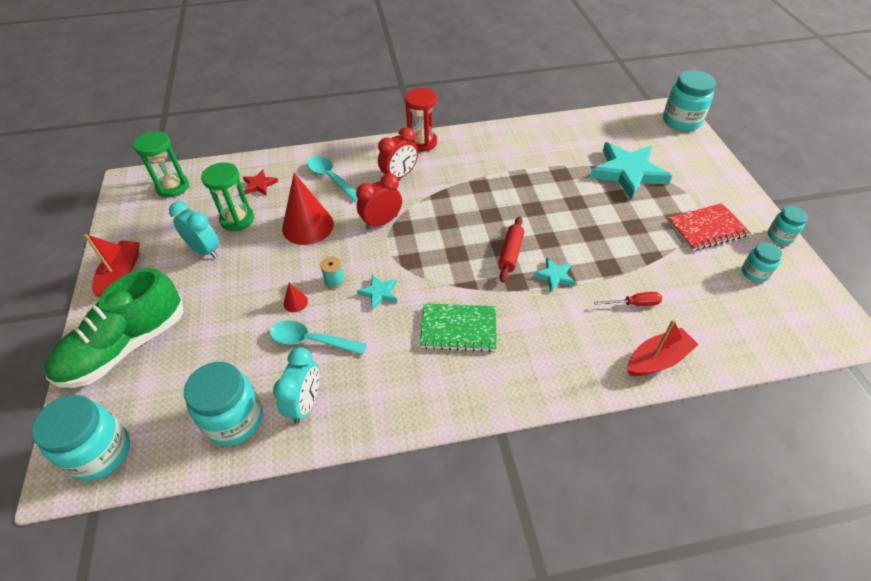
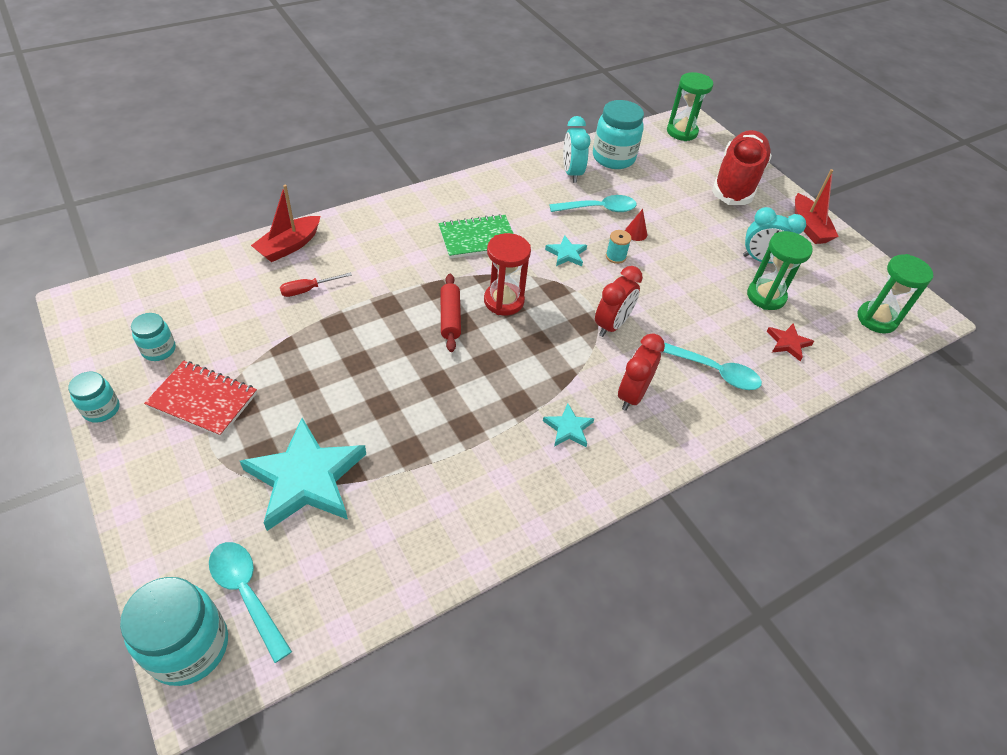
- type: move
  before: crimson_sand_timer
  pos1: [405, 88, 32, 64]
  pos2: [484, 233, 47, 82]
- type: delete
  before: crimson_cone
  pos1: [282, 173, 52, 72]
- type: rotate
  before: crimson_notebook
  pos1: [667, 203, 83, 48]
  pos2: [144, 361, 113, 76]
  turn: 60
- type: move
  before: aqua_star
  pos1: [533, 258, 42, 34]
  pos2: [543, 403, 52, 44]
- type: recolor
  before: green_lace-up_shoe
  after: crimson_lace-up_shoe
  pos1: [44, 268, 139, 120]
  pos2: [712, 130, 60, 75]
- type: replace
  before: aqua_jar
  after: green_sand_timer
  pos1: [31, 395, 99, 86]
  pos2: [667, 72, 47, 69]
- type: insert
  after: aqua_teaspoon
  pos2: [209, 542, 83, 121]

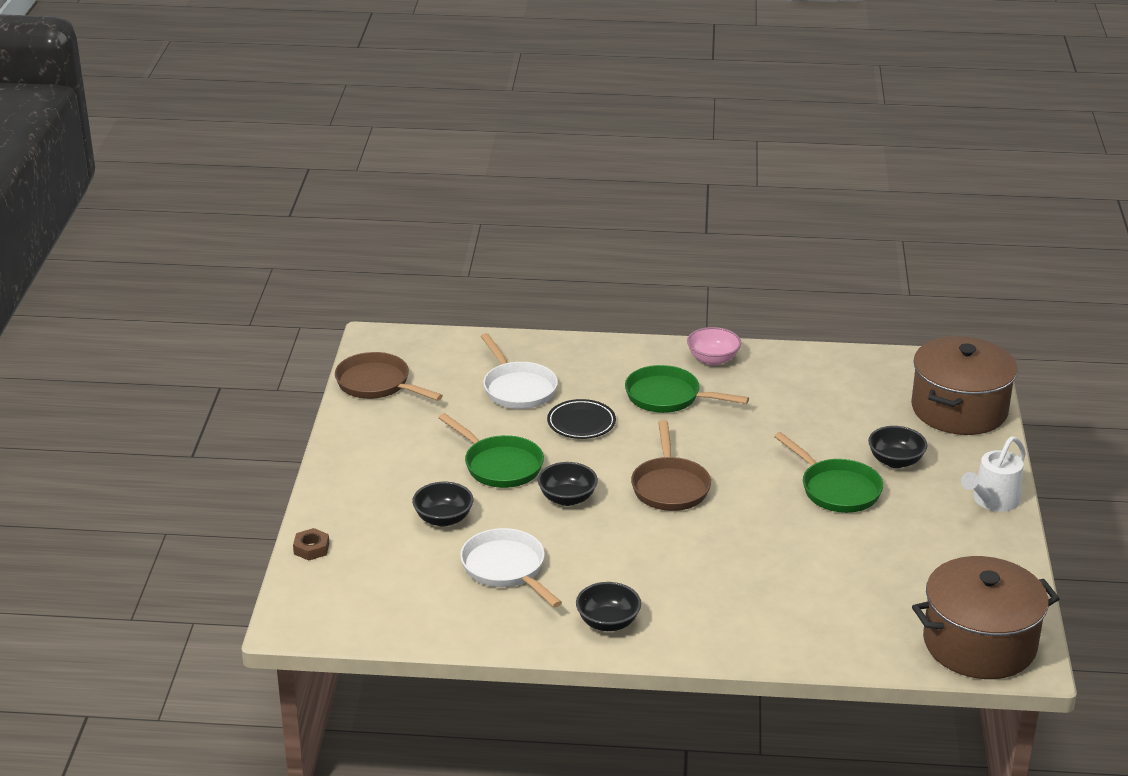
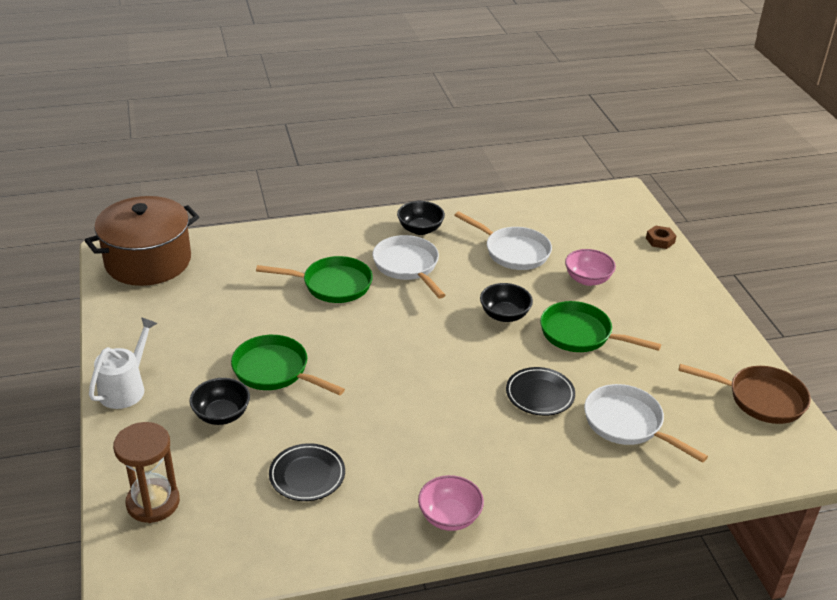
- type: replace
  before: russet_cooking_pot
  after: russet_sand_timer
  pos1: [911, 336, 107, 99]
  pos2: [113, 422, 67, 101]
- type: move
  before: green_frying_pan
  pos1: [625, 365, 124, 48]
  pos2: [256, 256, 117, 47]
- type: delete
  before: russet_frying_pan
  pos1: [631, 420, 80, 91]
- type: recolor
  before: black_serving_bowl
  after: rosy_serving_bowl
  pos1: [412, 482, 62, 45]
  pos2: [565, 249, 51, 37]
- type: insert
  after: pure_white_frying_pan
  pos2: [373, 235, 73, 64]
- type: insert
  after: black_dinner_plate
  pos2: [269, 443, 76, 58]

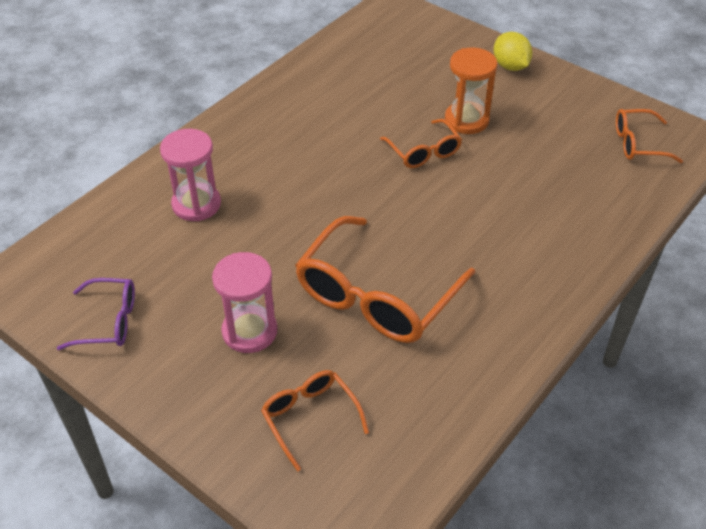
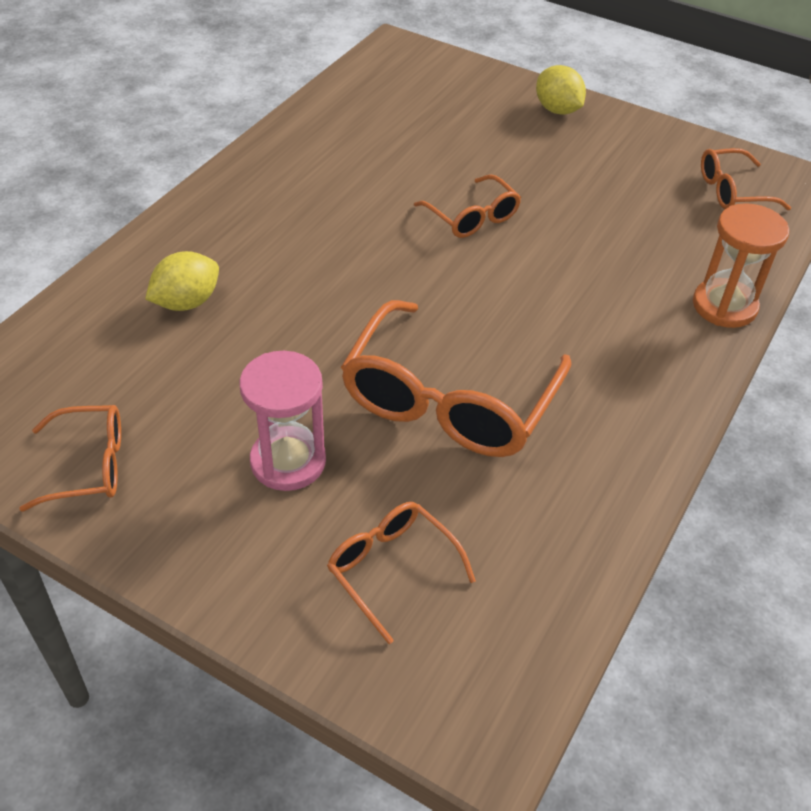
- type: move
  before: orange_sand_timer
  pos1: [445, 47, 53, 87]
  pos2: [693, 203, 96, 125]
- type: replace
  before: rosy_sand_timer
  after: golden_citrus_fruit
  pos1: [160, 129, 61, 92]
  pos2: [145, 251, 74, 60]
- type: recolor
  before: royal_purple_eyeglasses
  after: orange_eyeglasses
  pos1: [57, 278, 78, 72]
  pos2: [19, 405, 102, 107]

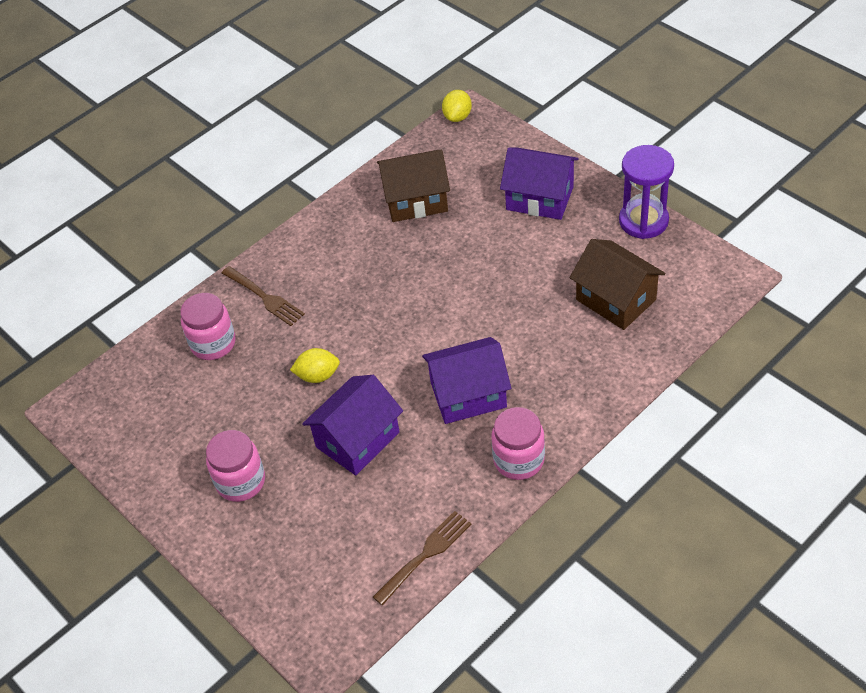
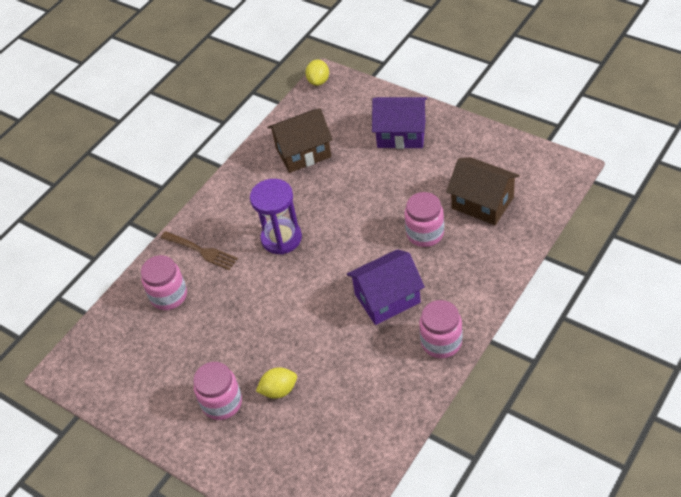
- type: move
  before: royal_purple_sand_timer
  pos1: [619, 145, 55, 94]
  pos2: [250, 179, 52, 76]
- type: move
  before: golden_citrus_fruit
  pos1: [290, 348, 50, 35]
  pos2: [256, 367, 41, 32]
- type: delete
  before: royal_purple_house
  pos1: [302, 375, 101, 100]
- type: delete
  before: russet_table_fork
  pos1: [373, 511, 98, 95]
- type: insert
  after: rosy_jar
  pos2: [404, 192, 40, 55]

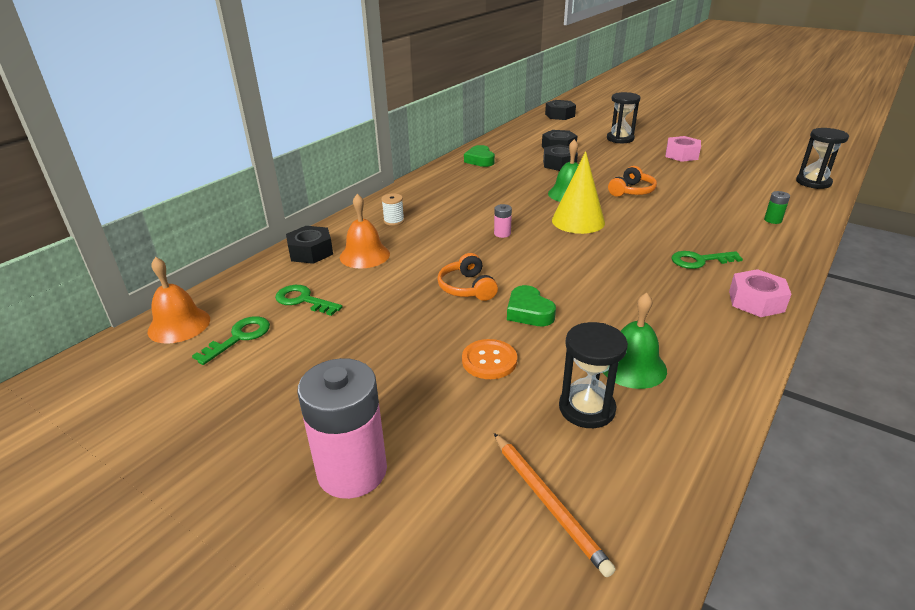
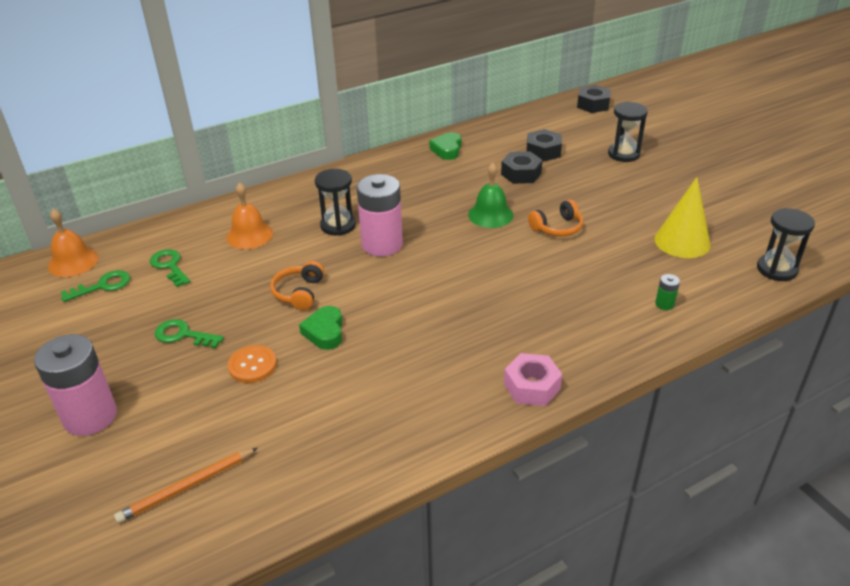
- type: delete
  before: rosy_hexagon_nut
  pos1: [665, 136, 36, 26]
- type: move
  before: golden_cone
  pos1: [552, 151, 53, 83]
  pos2: [654, 177, 57, 81]
- type: delete
  before: pure_white_reel_of_thread
  pos1: [381, 193, 23, 33]
- type: resize
  before: rosy_power_cell
  pos1: [494, 204, 18, 34]
  pos2: [357, 174, 46, 82]
  scale: 2.45
- type: delete
  before: black_hexagon_nut
  pos1: [286, 226, 47, 38]
- type: move
  before: green_key
  pos1: [672, 251, 71, 18]
  pos2: [155, 319, 69, 30]
- type: delete
  before: green_hand_bell
  pos1: [603, 293, 64, 96]
- type: move
  before: black_sand_timer
  pos1: [559, 322, 69, 106]
  pos2: [315, 169, 41, 67]
- type: rotate
  before: orange_wooden_pencil
  pos1: [494, 433, 122, 144]
  pos2: [114, 448, 143, 75]
  turn: 60

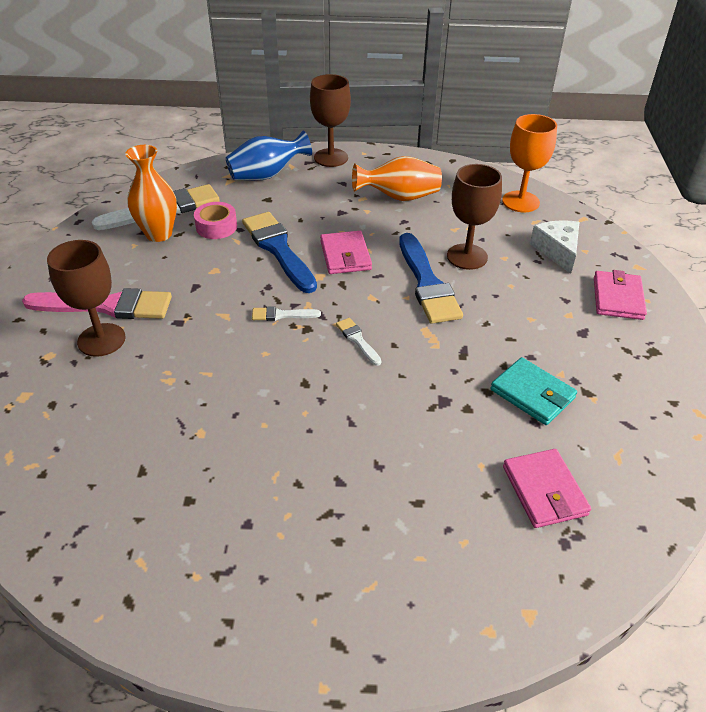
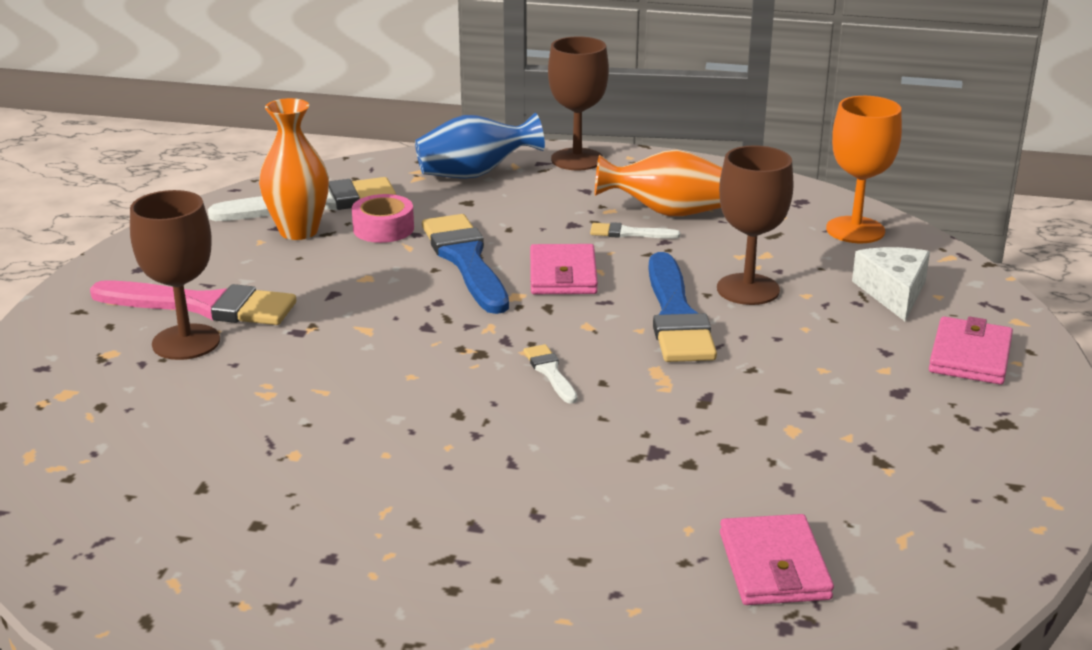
- type: move
  before: pure_white_brush
  pos1: [252, 306, 69, 15]
  pos2: [590, 222, 90, 17]
- type: delete
  before: aqua_card_wallet
  pos1: [490, 357, 87, 68]

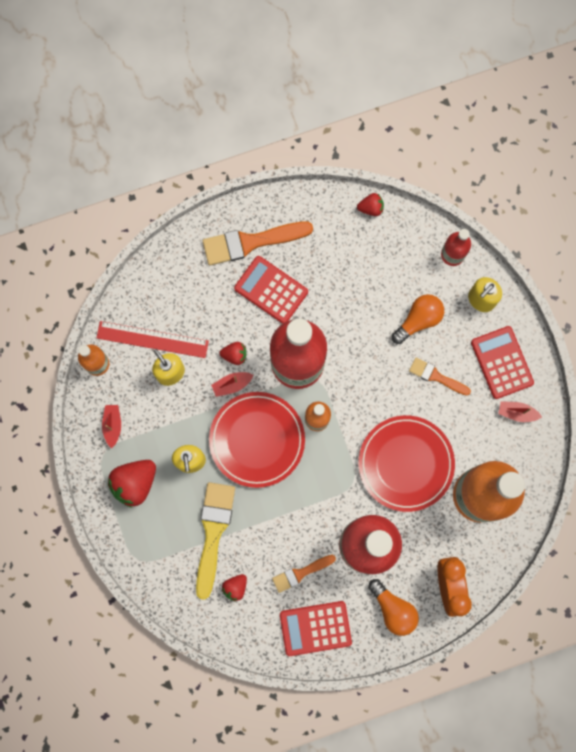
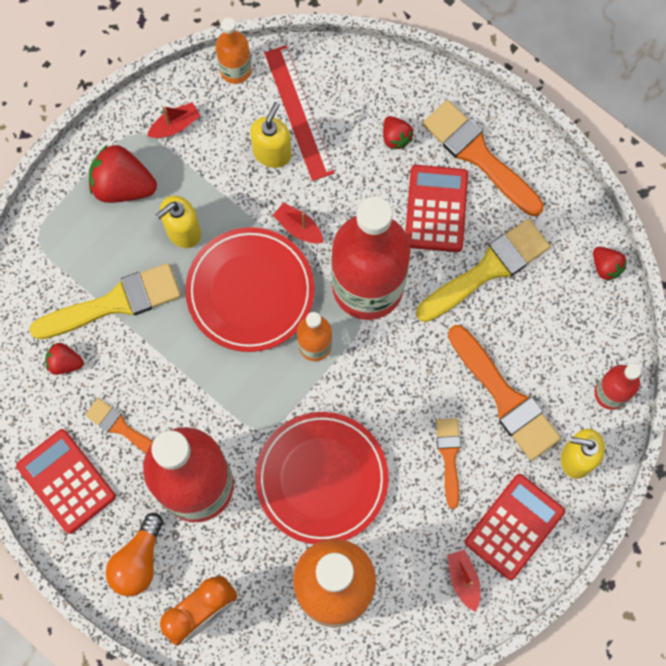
- type: replace
  before: orange_light_bulb
  after: orange_brush
  pos1: [392, 294, 52, 50]
  pos2: [448, 325, 113, 136]
- type: move
  before: crimson_toy_strawberry
  pos1: [219, 342, 28, 23]
  pos2: [383, 116, 30, 34]
- type: insert
  after: golden_brush
  pos2: [416, 219, 135, 103]

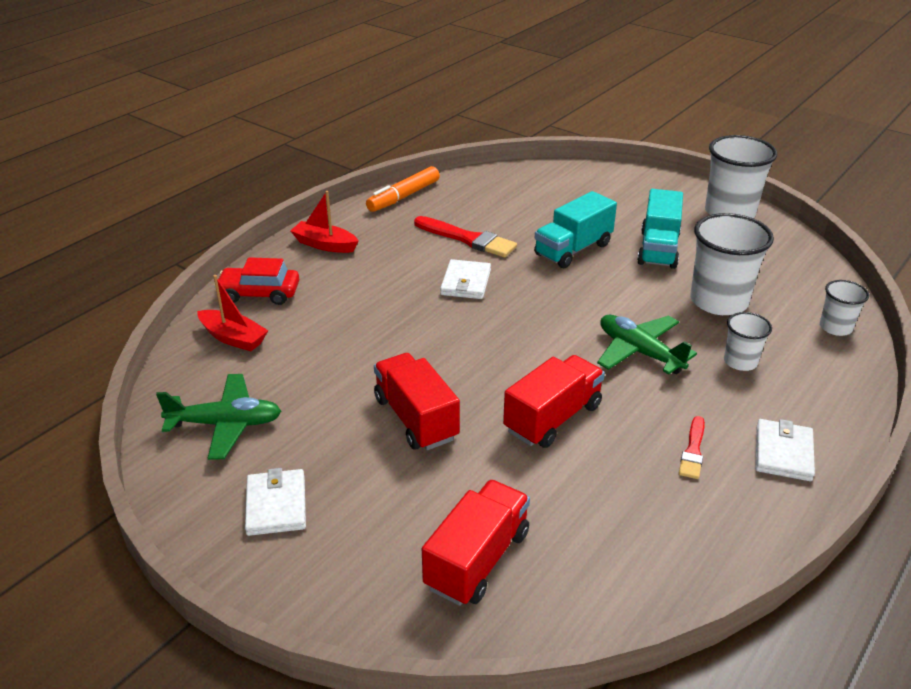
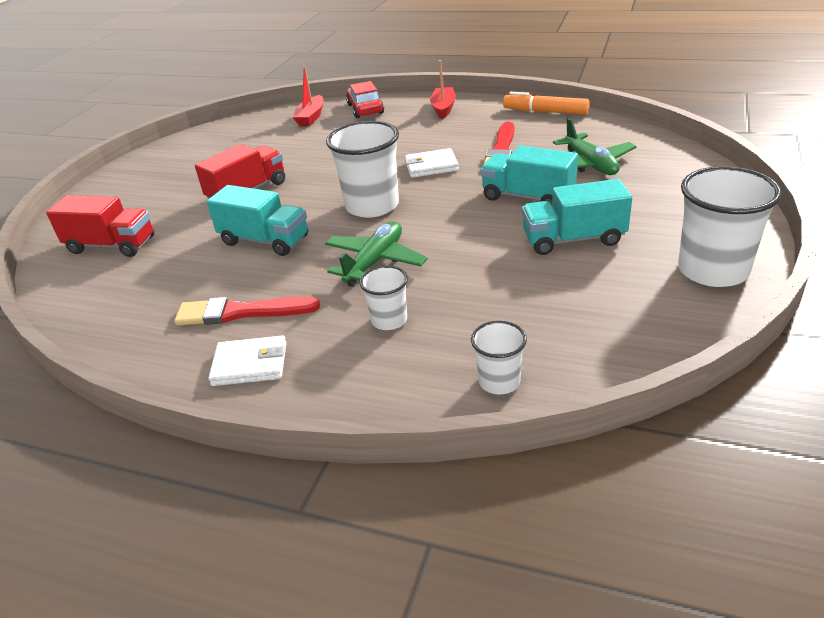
- type: move
  before: pure_white_tumbler
  pos1: [690, 213, 84, 102]
  pos2: [326, 121, 73, 97]
- type: recolor
  before: crimson_toy_truck
  after: aqua_toy_truck
  pos1: [503, 355, 102, 93]
  pos2: [207, 185, 101, 71]
- type: move
  before: green_aeroplane
  pos1: [156, 374, 125, 86]
  pos2: [553, 118, 83, 57]
- type: resize
  before: crimson_brush
  pos1: [679, 416, 26, 63]
  pos2: [174, 296, 146, 29]
  scale: 1.71
- type: delete
  before: pure_white_card_wallet
  pos1: [245, 468, 61, 68]

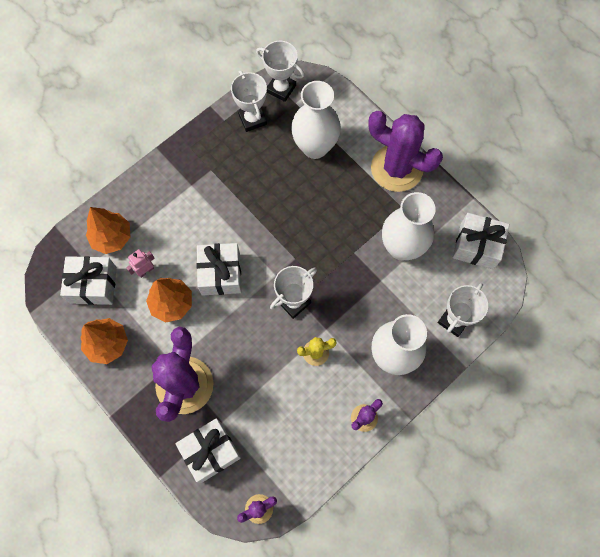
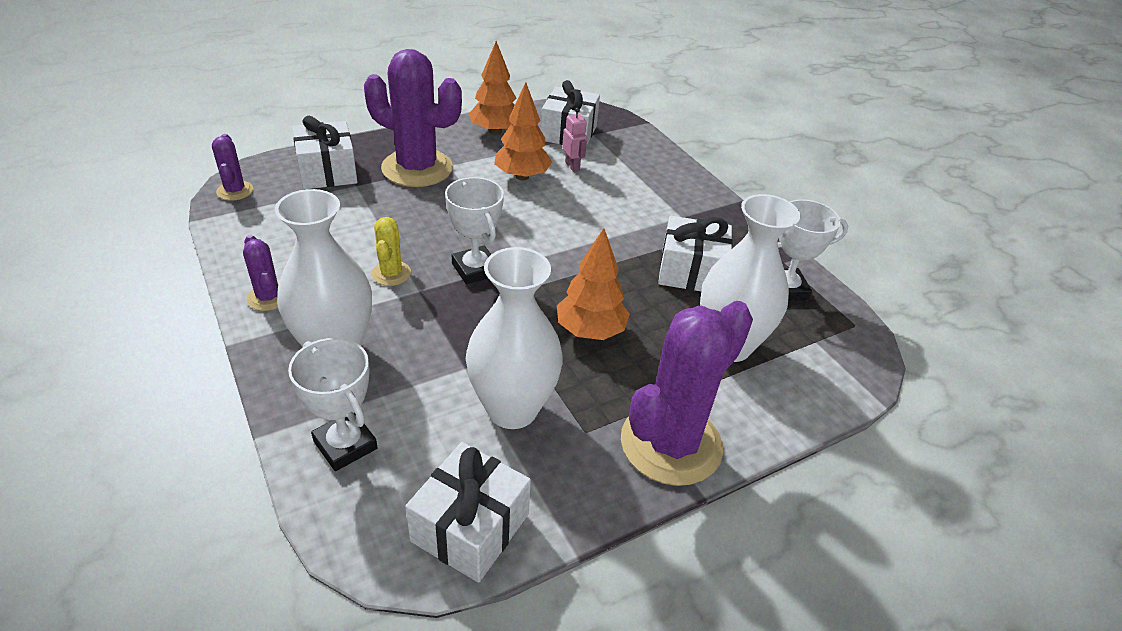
- type: delete
  before: pure_white_award_cup
  pos1: [256, 41, 48, 61]
- type: move
  before: orange_toy_tree
  pos1: [86, 207, 45, 47]
  pos2: [557, 228, 73, 112]
- type: move
  before: pure_white_gift
  pos1: [197, 243, 44, 53]
  pos2: [658, 216, 75, 75]

